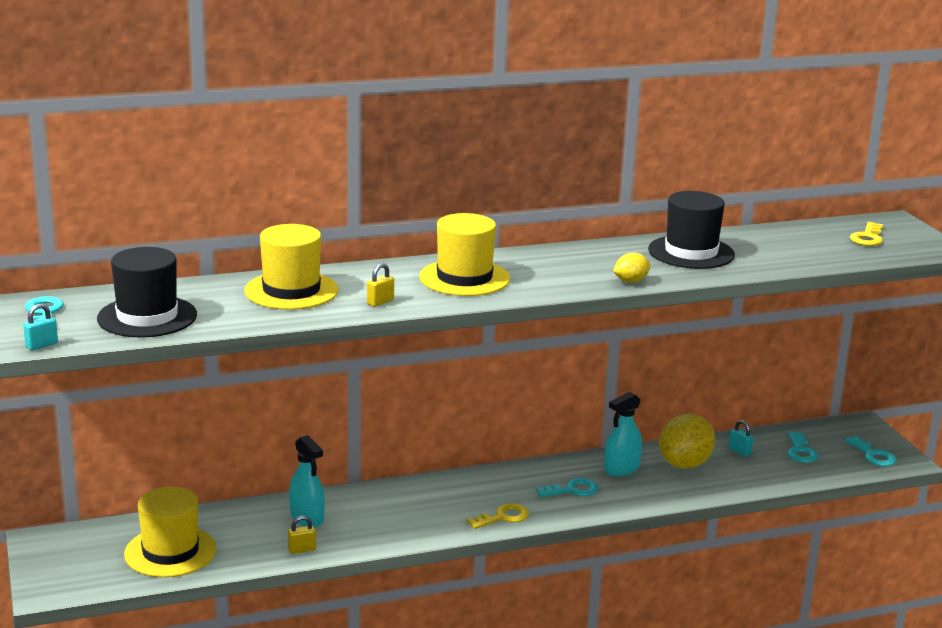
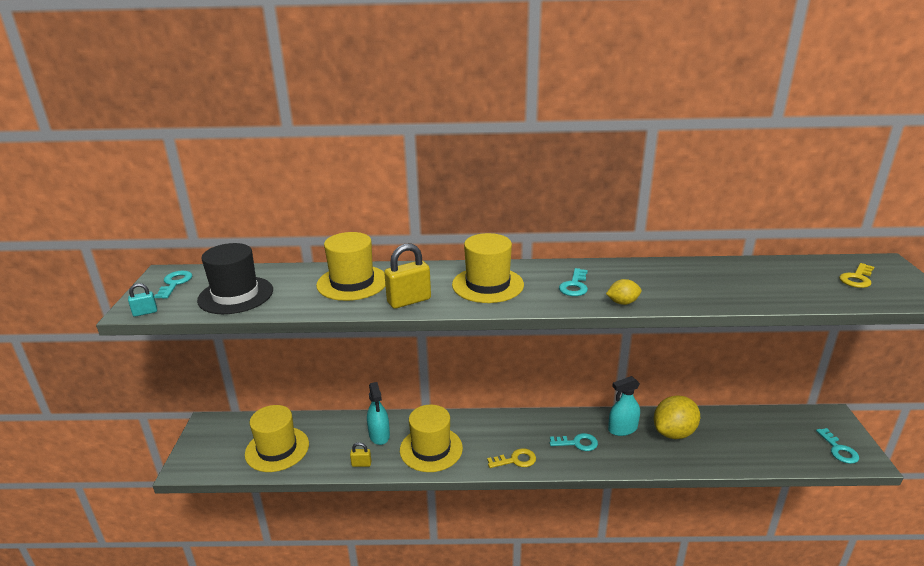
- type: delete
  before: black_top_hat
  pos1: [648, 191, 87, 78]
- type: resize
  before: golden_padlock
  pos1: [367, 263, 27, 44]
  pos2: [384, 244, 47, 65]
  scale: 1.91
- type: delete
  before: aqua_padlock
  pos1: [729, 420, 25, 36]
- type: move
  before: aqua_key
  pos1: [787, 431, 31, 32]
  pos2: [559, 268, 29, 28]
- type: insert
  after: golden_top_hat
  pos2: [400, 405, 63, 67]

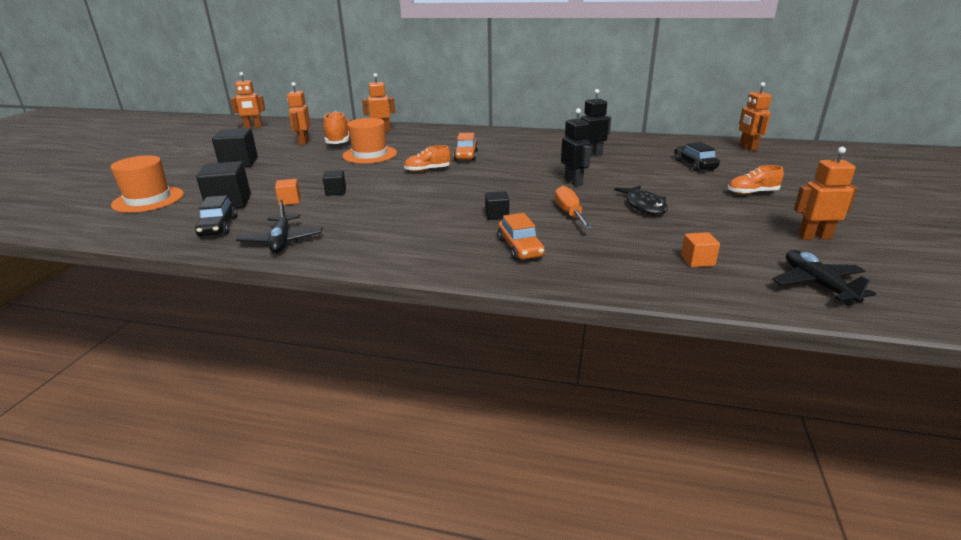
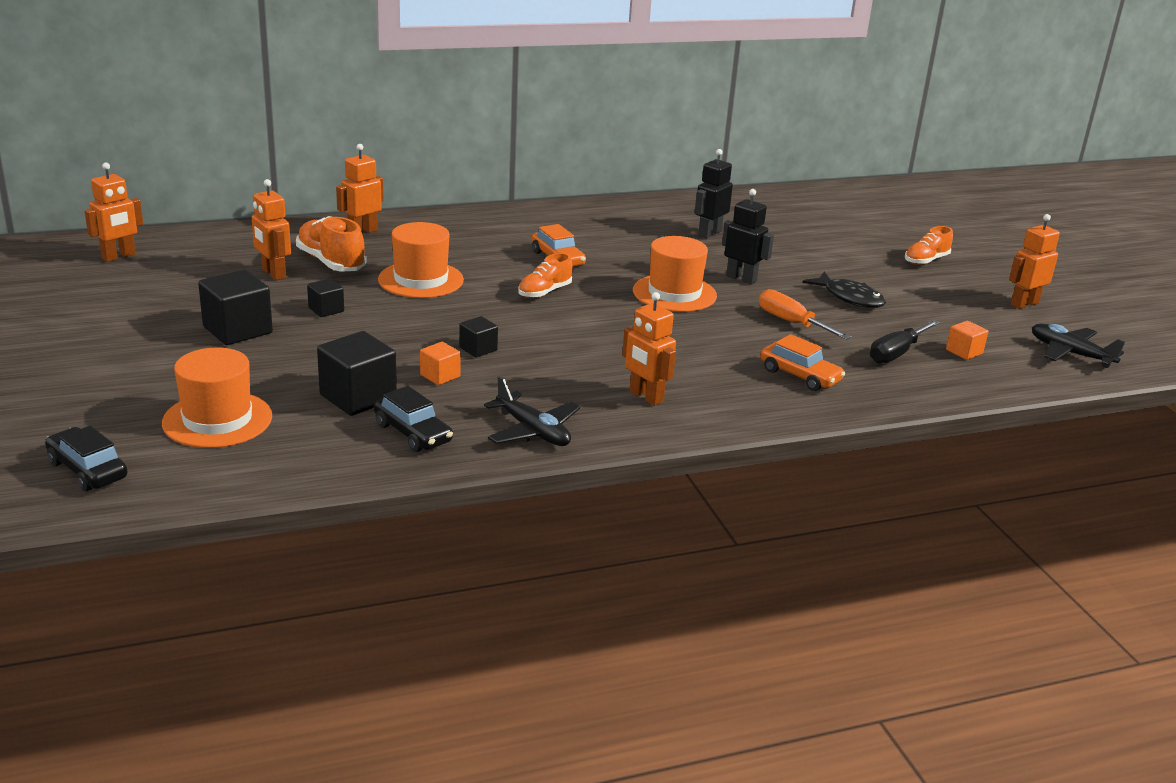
- type: move
  before: orange_toy_robot
  pos1: [739, 82, 33, 69]
  pos2: [622, 292, 54, 114]
- type: move
  before: black_automobile
  pos1: [674, 142, 46, 29]
  pos2: [45, 426, 82, 65]
- type: move
  before: black_cube
  pos1: [485, 191, 24, 29]
  pos2: [307, 279, 37, 38]
- type: insert
  after: orange_top_hat
  pos2: [633, 236, 84, 76]
- type: insert
  after: black_hand_screwdriver
  pos2: [870, 320, 70, 43]

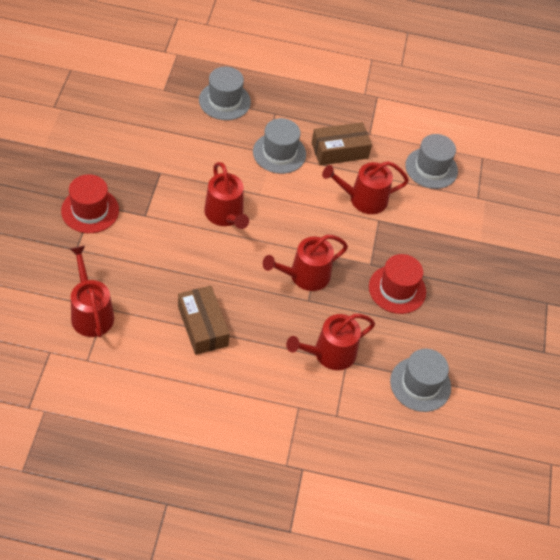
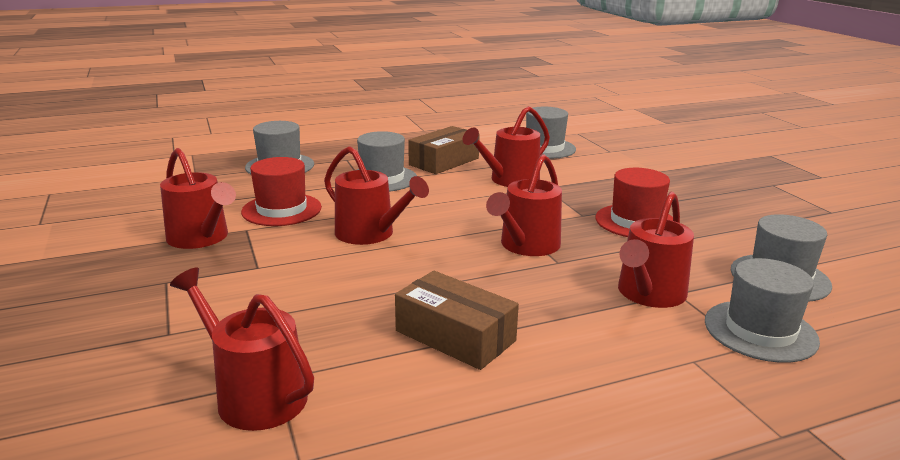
- type: move
  before: crimson_top_hat
  pos1: [61, 174, 58, 59]
  pos2: [241, 157, 81, 69]
- type: insert
  after: crimson_watering_can
  pos2: [160, 148, 76, 101]
- type: insert
  after: grey_top_hat
  pos2: [705, 258, 115, 105]

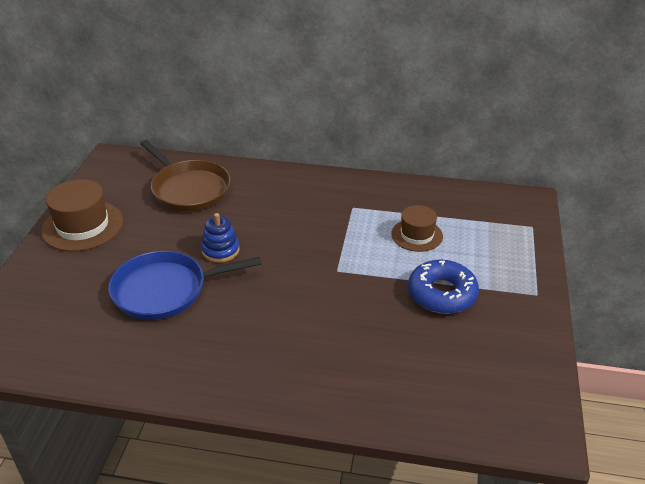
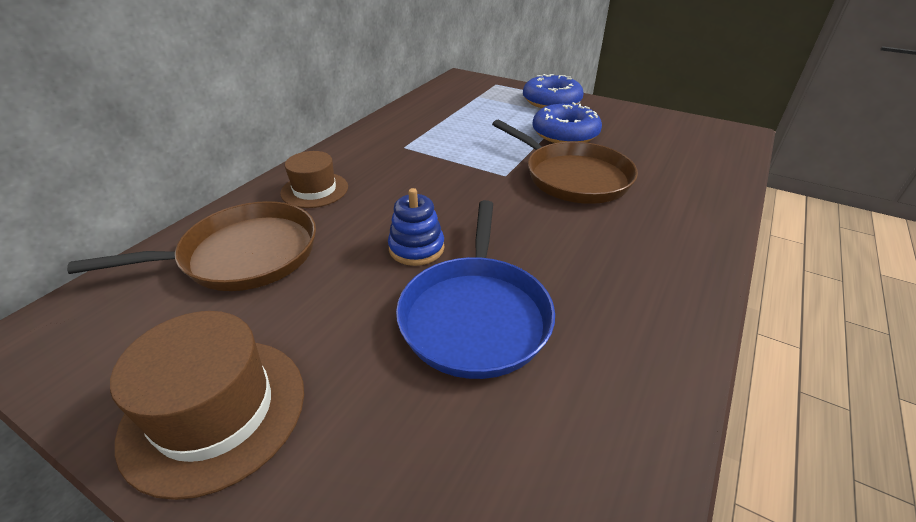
- type: move
  before: russet_top_hat
  pos1: [391, 205, 52, 47]
  pos2: [280, 151, 68, 57]
- type: insert
  after: cobalt_donut
  pos2: [523, 74, 61, 34]
- type: insert
  after: russet_frying_pan
  pos2: [492, 120, 146, 84]

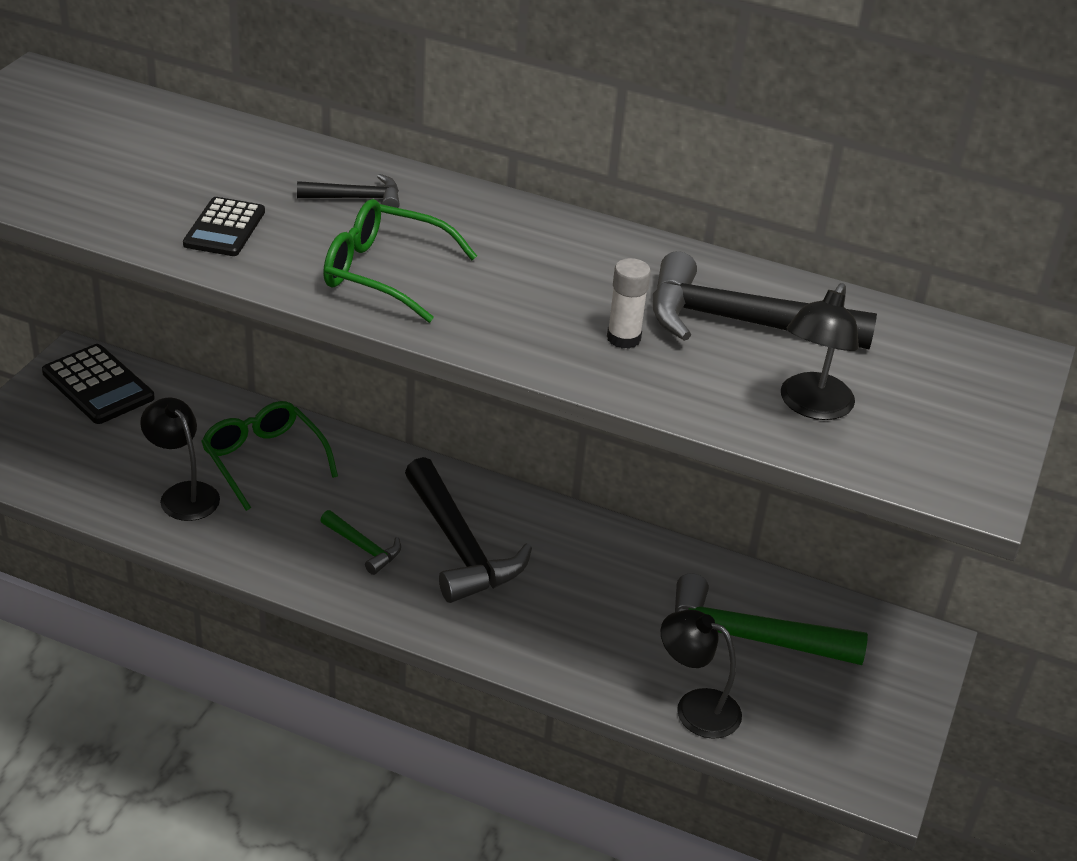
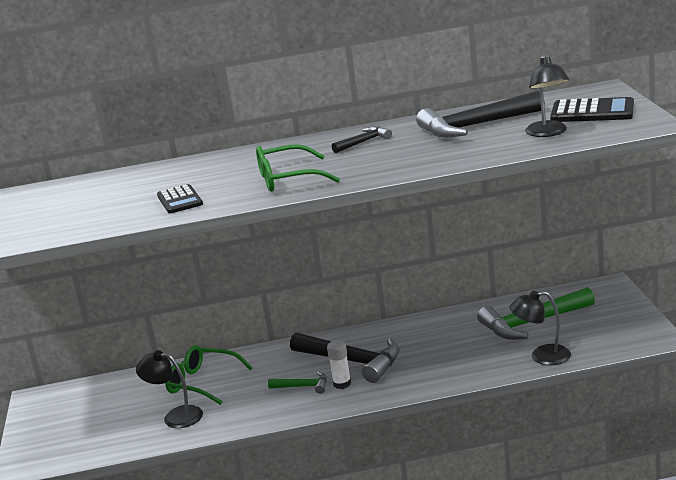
- type: move
  before: black_claw_hammer
  pos1: [297, 174, 103, 34]
  pos2: [332, 126, 60, 27]
- type: move
  before: pure_white_glue_stick
  pos1: [607, 258, 44, 91]
  pos2: [327, 340, 24, 49]
- type: move
  before: black_calculator
  pos1: [42, 344, 113, 80]
  pos2: [550, 97, 84, 25]

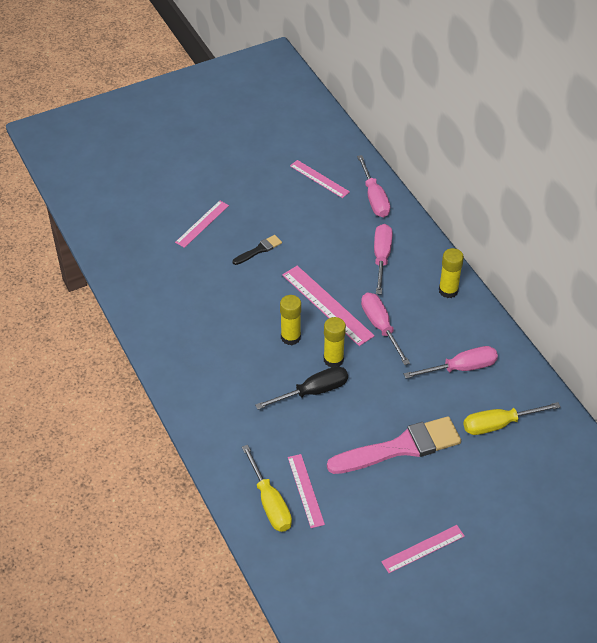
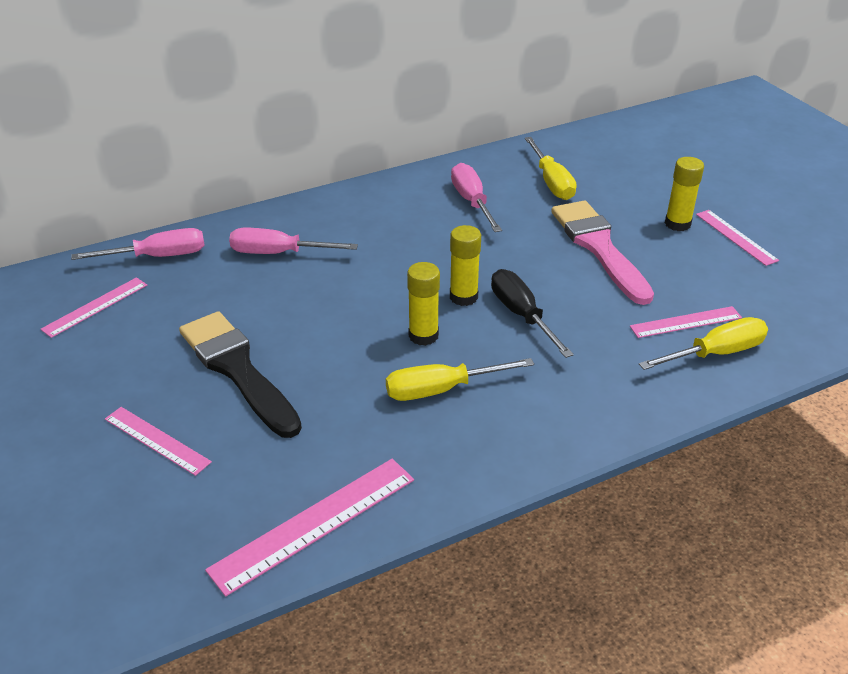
- type: resize
  before: black_brush
  pos1: [233, 235, 49, 30]
  pos2: [179, 311, 123, 127]
  scale: 2.17
- type: move
  before: golden_glue_stick
  pos1: [439, 248, 25, 50]
  pos2: [665, 157, 39, 74]
- type: move
  before: rosy_measuring_stick
  pos1: [282, 266, 93, 80]
  pos2: [205, 459, 209, 138]
- type: delete
  before: rosy_hand_screwdriver
  pos1: [361, 293, 49, 72]
- type: insert
  after: golden_hand_screwdriver
  pos2: [386, 358, 148, 43]

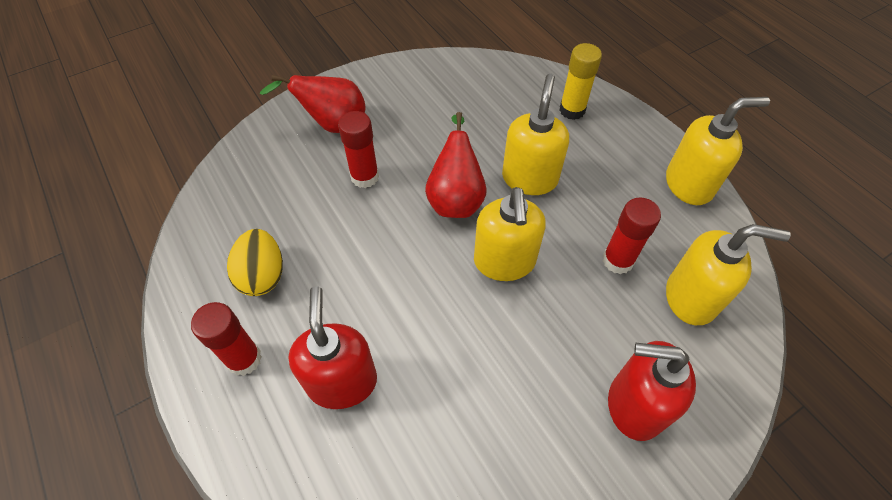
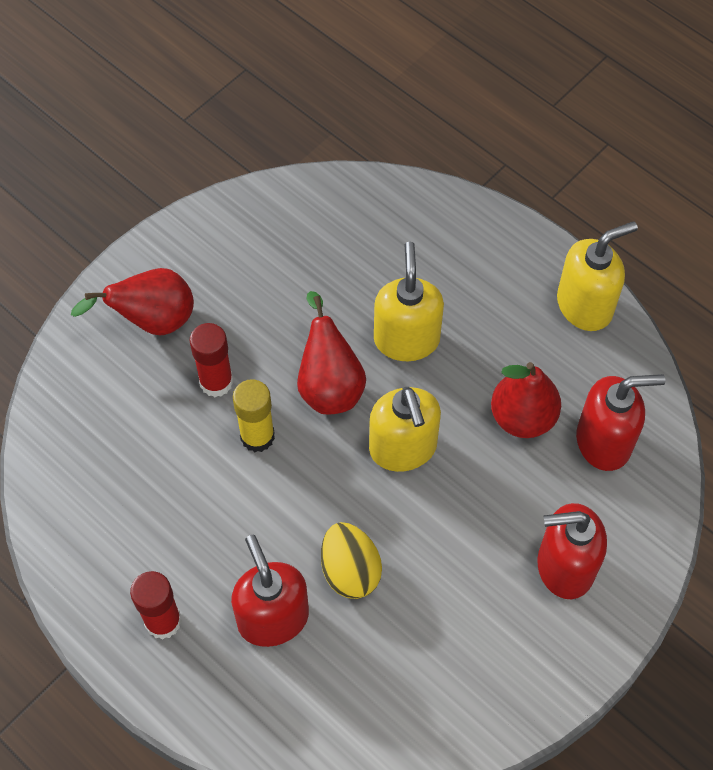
- type: move
  before: golden_glue_stick
  pos1: [559, 43, 43, 77]
  pos2: [233, 379, 42, 73]
- type: replace
  before: crimson_glue_stick
  after: crimson_pear_fruit
  pos1: [602, 198, 59, 76]
  pos2: [491, 362, 70, 76]
- type: recolor
  before: golden_soap_pump
  after: crimson_soap_pump
  pos1: [666, 224, 124, 101]
  pos2: [576, 374, 90, 97]
- type: move
  before: golden_egg
  pos1: [227, 229, 56, 67]
  pos2: [321, 522, 61, 77]

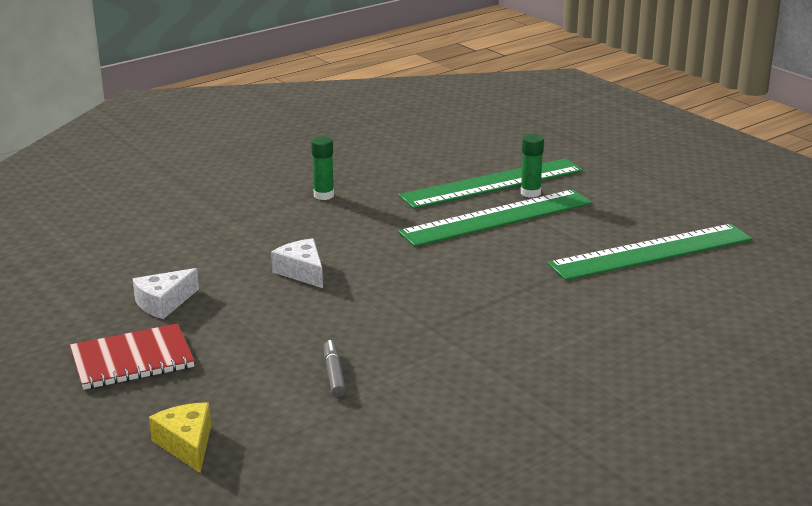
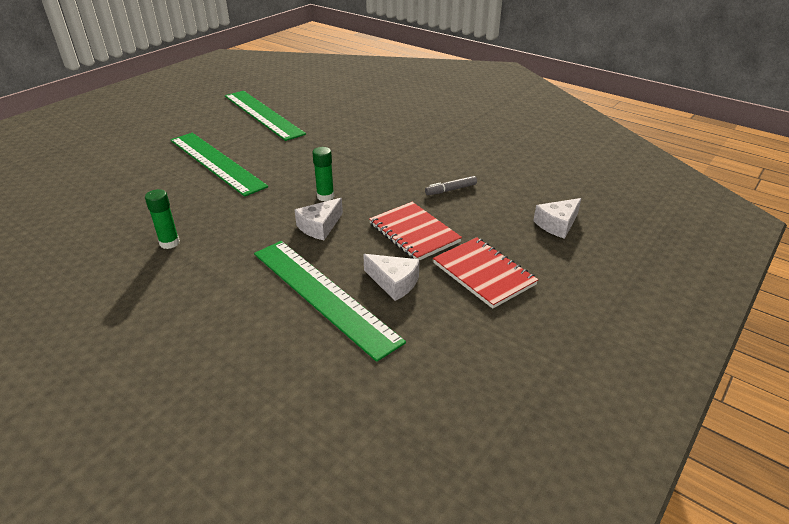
- type: move
  before: green_glue_stick
  pos1: [521, 134, 23, 64]
  pos2: [312, 147, 22, 54]
- type: move
  before: green_measuring_stick
  pos1: [399, 158, 184, 51]
  pos2: [254, 241, 152, 121]
- type: recolor
  before: golden_cheese_wedge
  after: pure_white_cheese_wedge
  pos1: [149, 402, 62, 71]
  pos2: [533, 198, 48, 41]
- type: insert
  after: crimson_notebook
  pos2: [369, 202, 93, 58]

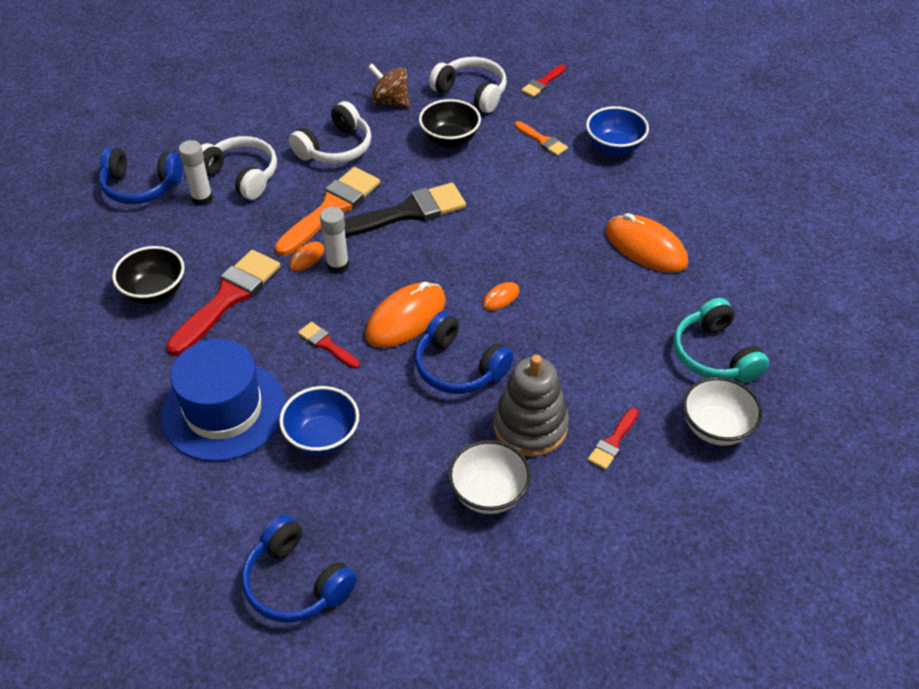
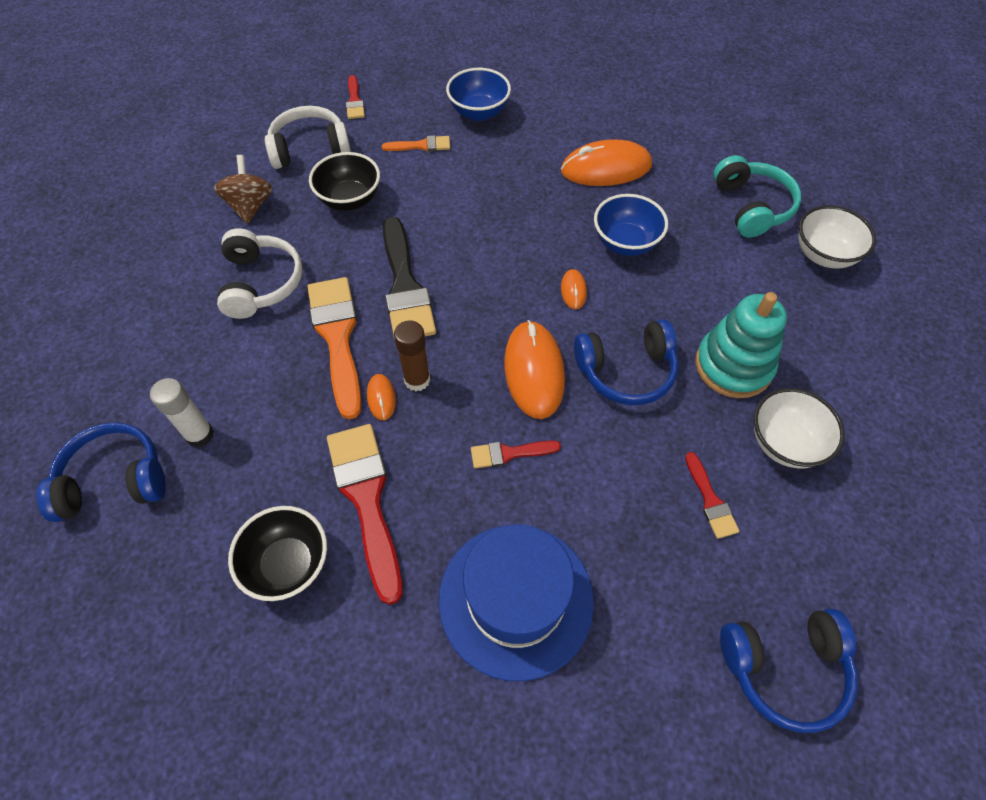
- type: rotate
  before: russet_whirligig
  pos1: [368, 64, 42, 44]
  pos2: [214, 155, 58, 69]
  turn: 105
- type: delete
  before: pure_white_headphones
  pos1: [201, 136, 76, 64]
- type: rotate
  before: cobalt_headphones
  pos1: [99, 147, 84, 57]
  pos2: [37, 422, 129, 100]
  turn: -150
- type: rotate
  before: black_brush
  pos1: [344, 183, 122, 54]
  pos2: [383, 217, 53, 123]
  turn: 150
- type: recolor
  before: pure_white_glue_stick
  after: russet_glue_stick
  pos1: [320, 207, 29, 67]
  pos2: [394, 320, 36, 71]
- type: rotate
  before: aqua_headphones
  pos1: [673, 298, 96, 84]
  pos2: [713, 155, 88, 83]
  turn: -120
- type: recolor
  before: grey_ring_stacker
  after: aqua_ring_stacker
  pos1: [494, 355, 75, 102]
  pos2: [695, 292, 92, 106]
- type: move
  before: cobalt_serving_bowl
  pos1: [279, 386, 80, 69]
  pos2: [594, 194, 74, 62]
- type: move
  before: crimson_brush
  pos1: [588, 408, 50, 62]
  pos2: [685, 452, 54, 87]

